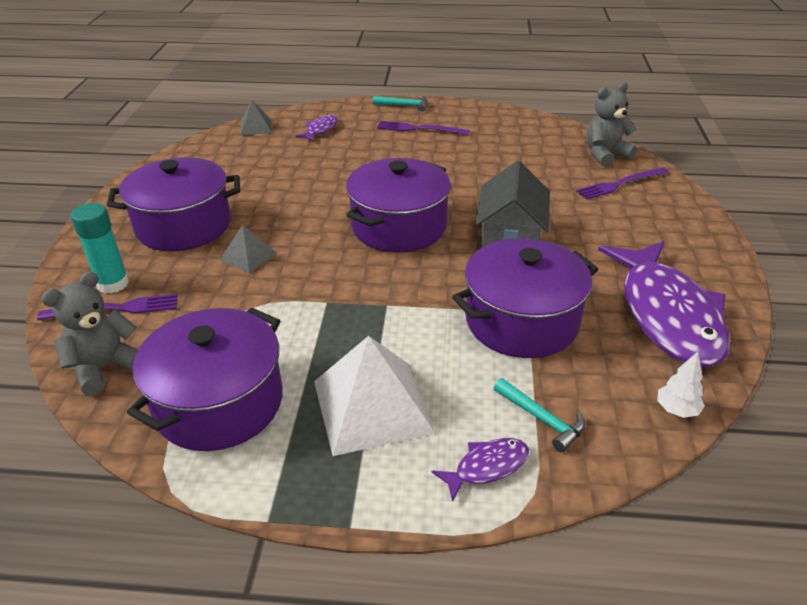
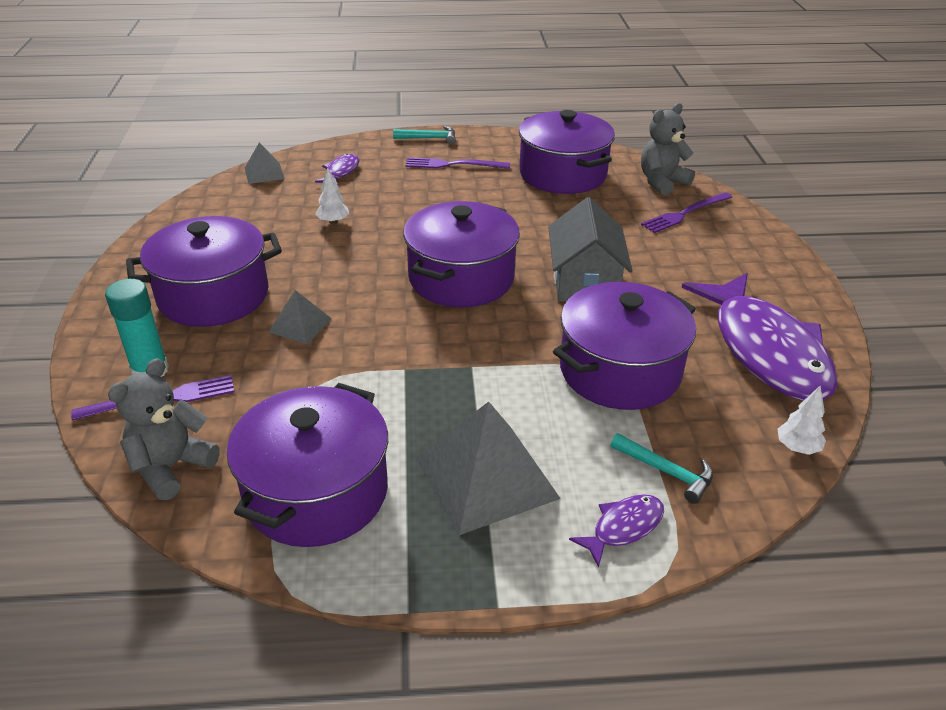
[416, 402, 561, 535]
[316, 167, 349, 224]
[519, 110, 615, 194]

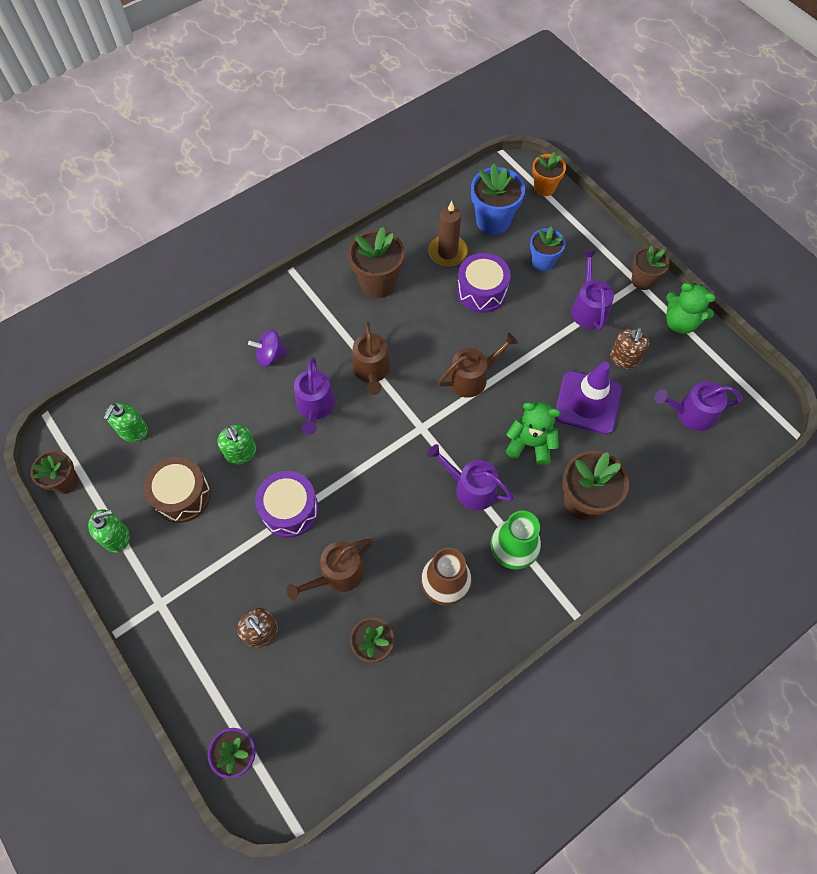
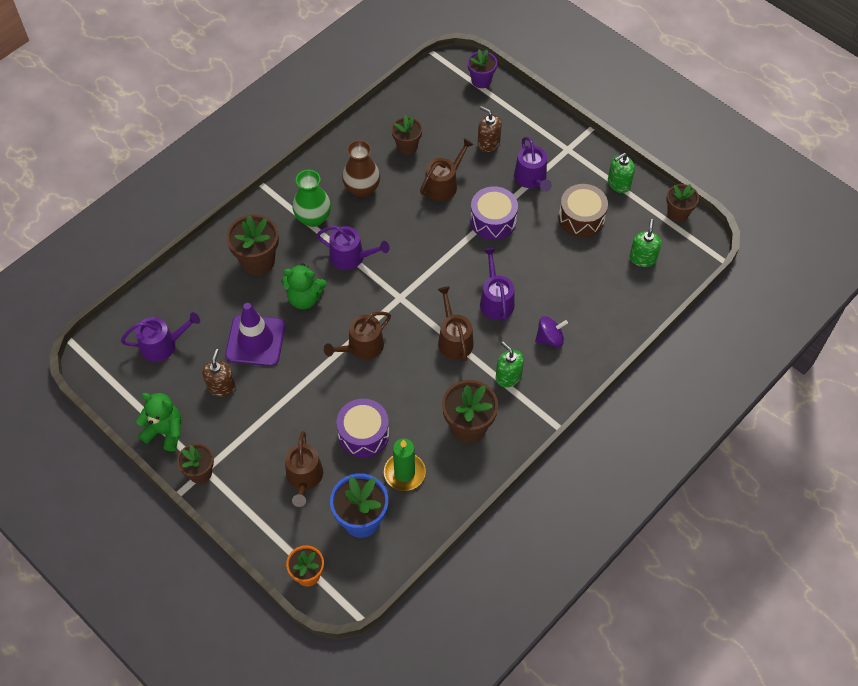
[496, 341, 524, 387]
[384, 438, 426, 491]
[285, 431, 323, 507]
[514, 137, 552, 192]

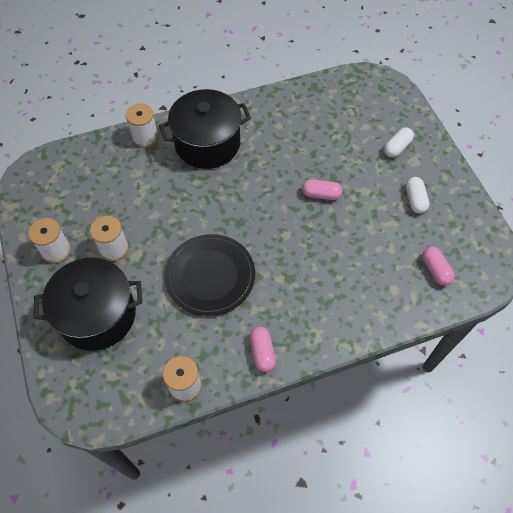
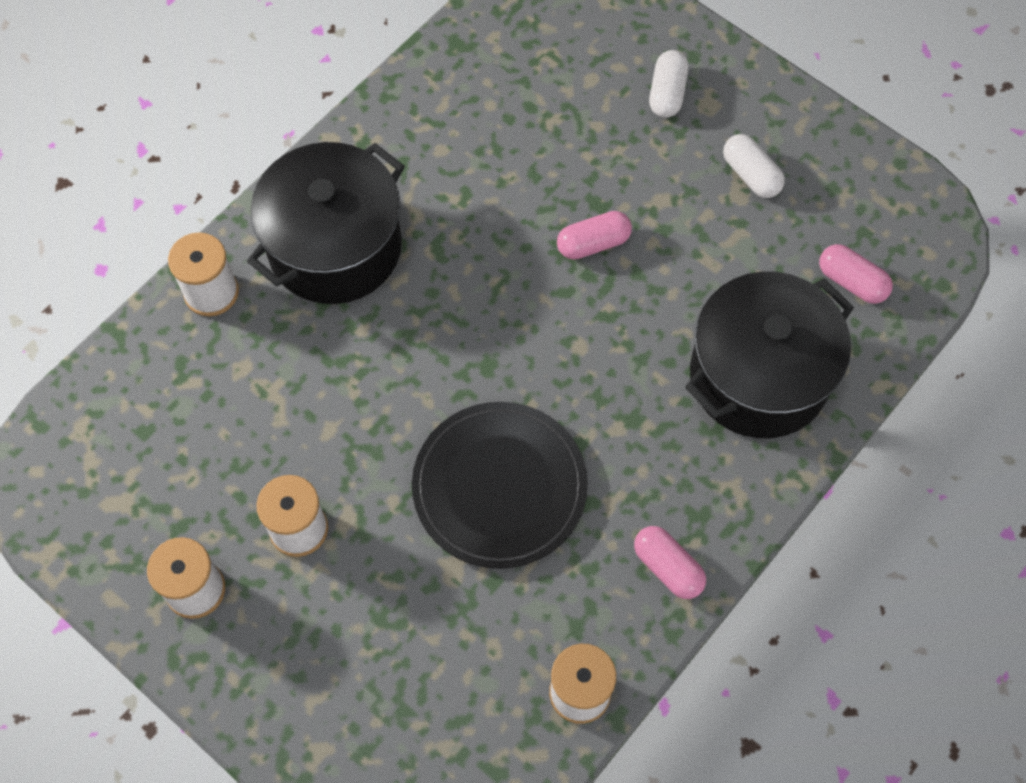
[685, 272, 854, 438]

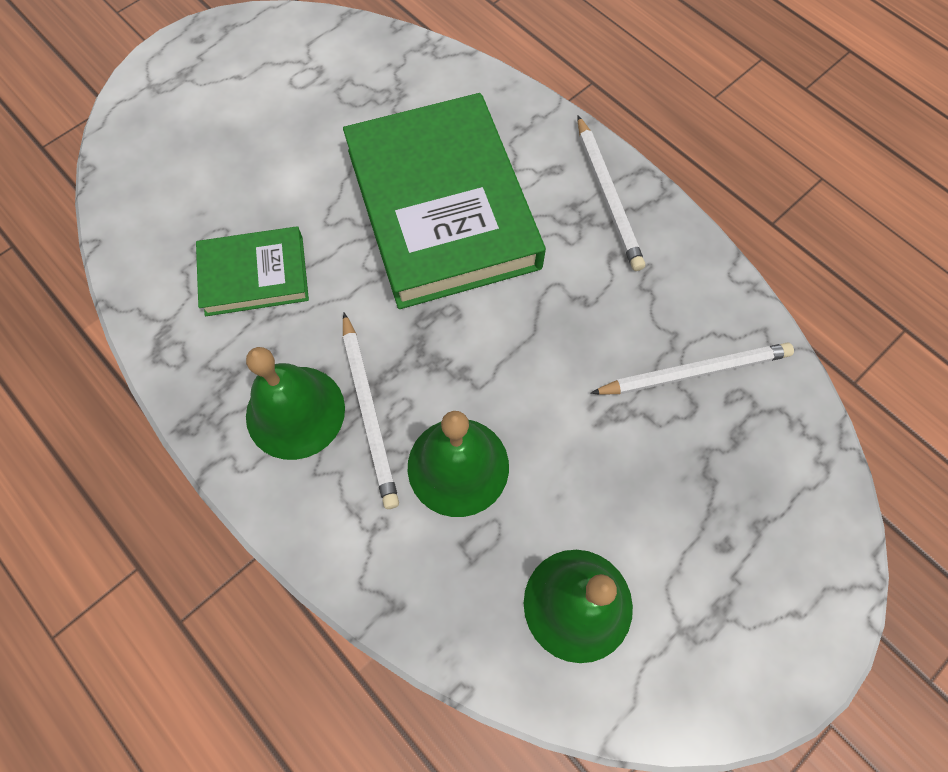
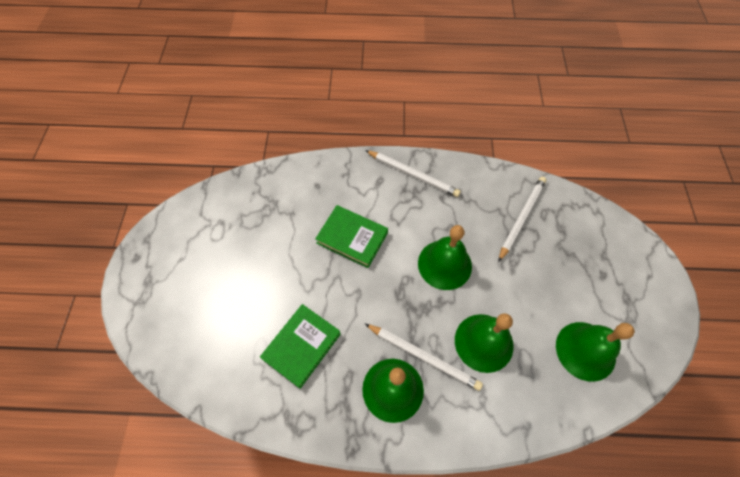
[315, 205, 388, 268]
[418, 225, 472, 290]

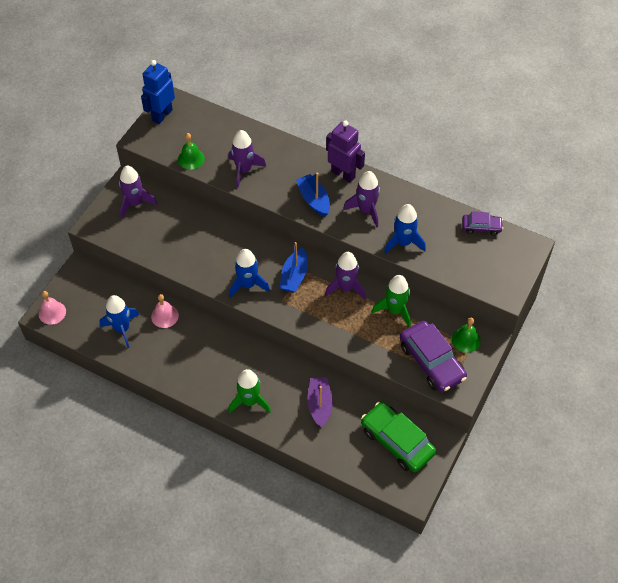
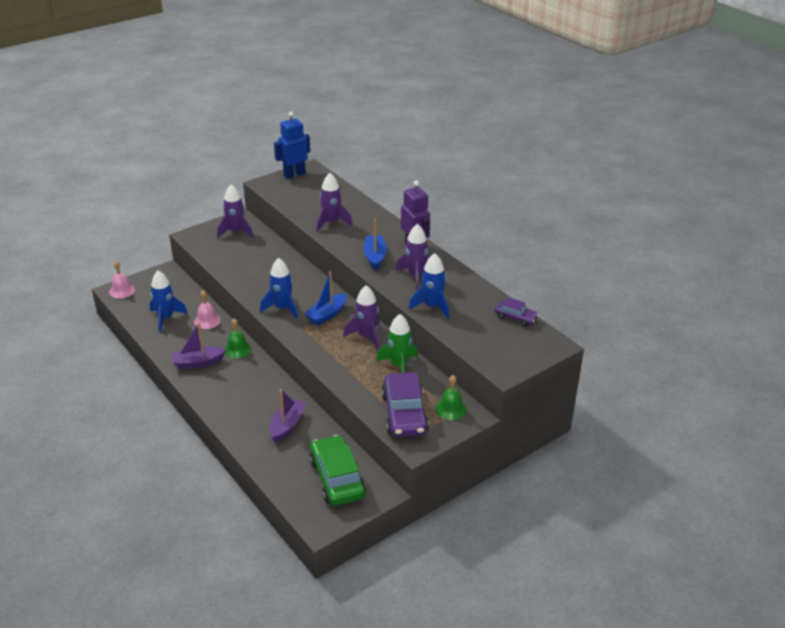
[225, 318, 251, 358]
[228, 369, 271, 413] (first image)
[172, 322, 226, 369]

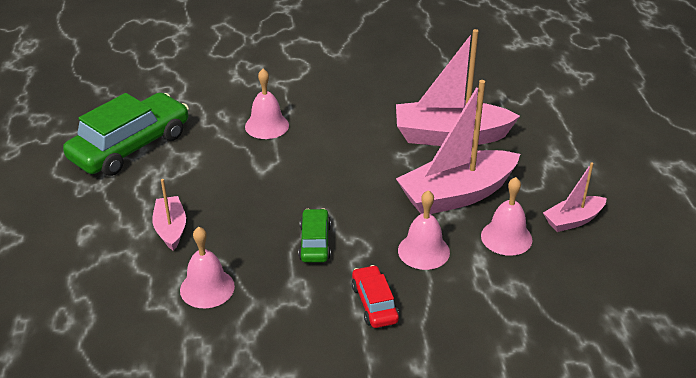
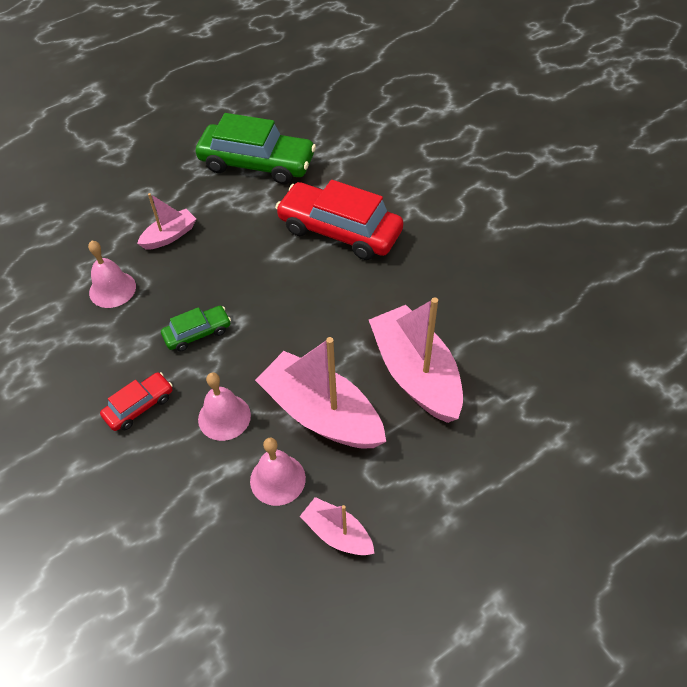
[275, 180, 404, 260]

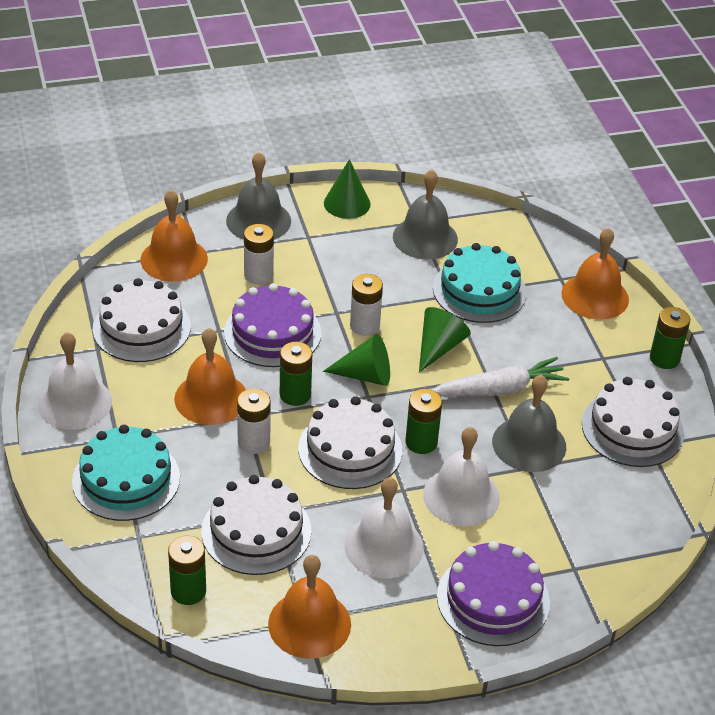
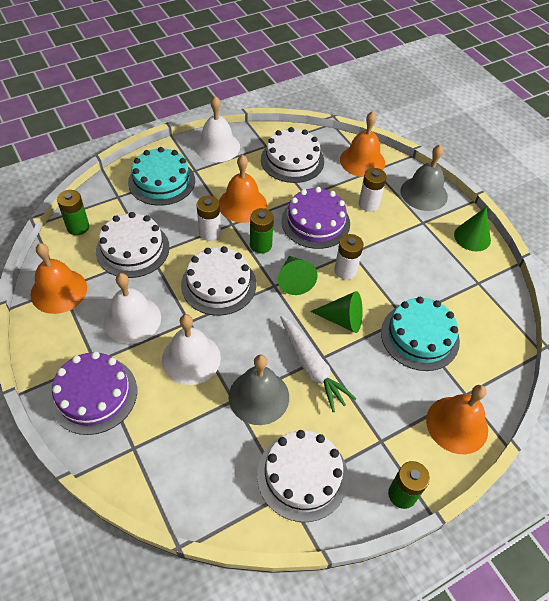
[393, 169, 458, 260] (first image)
[406, 389, 442, 454] (first image)

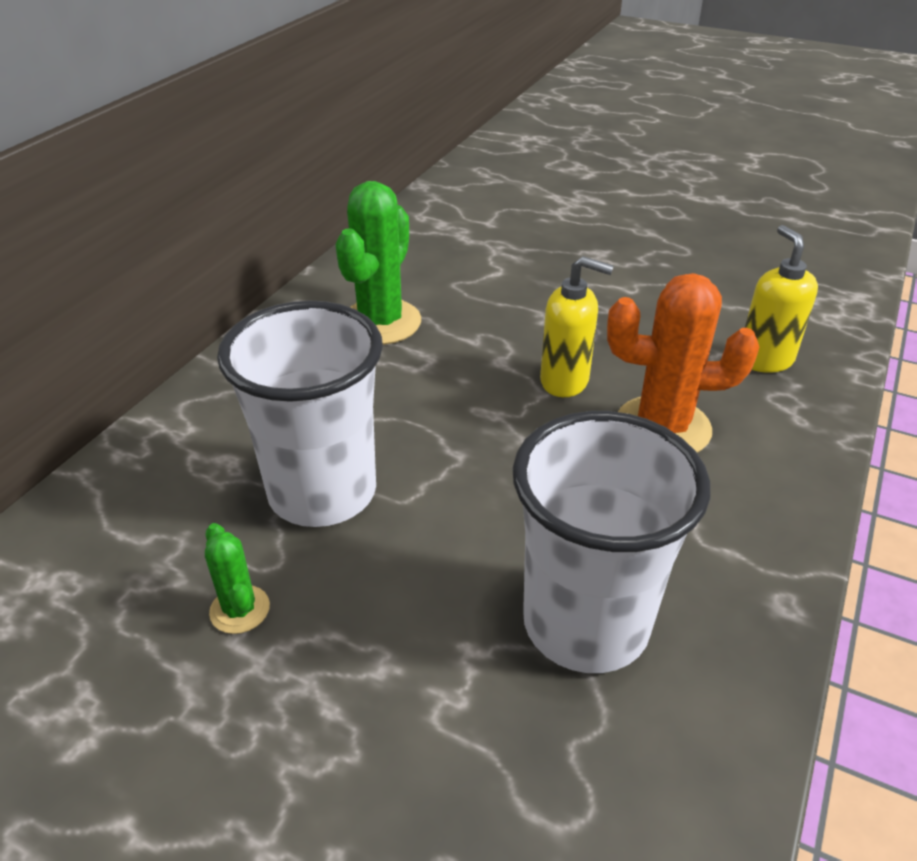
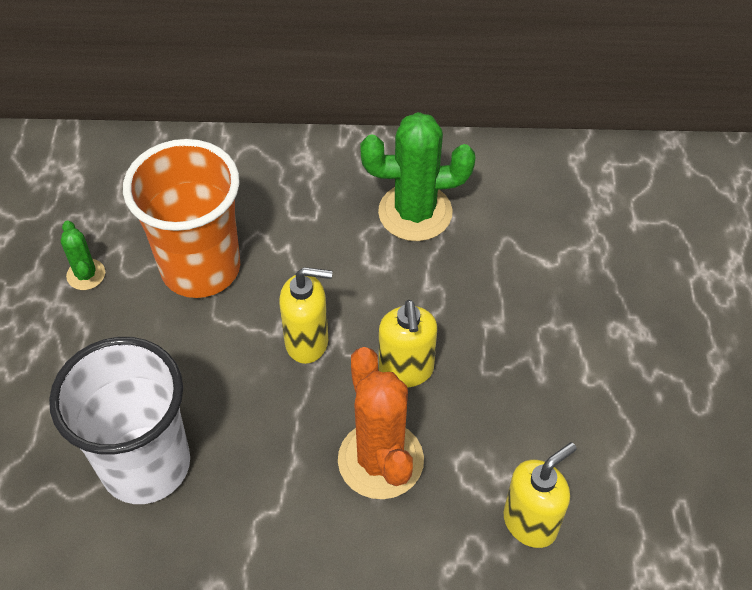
[61, 221, 105, 290]
[123, 139, 240, 298]
[279, 267, 332, 364]

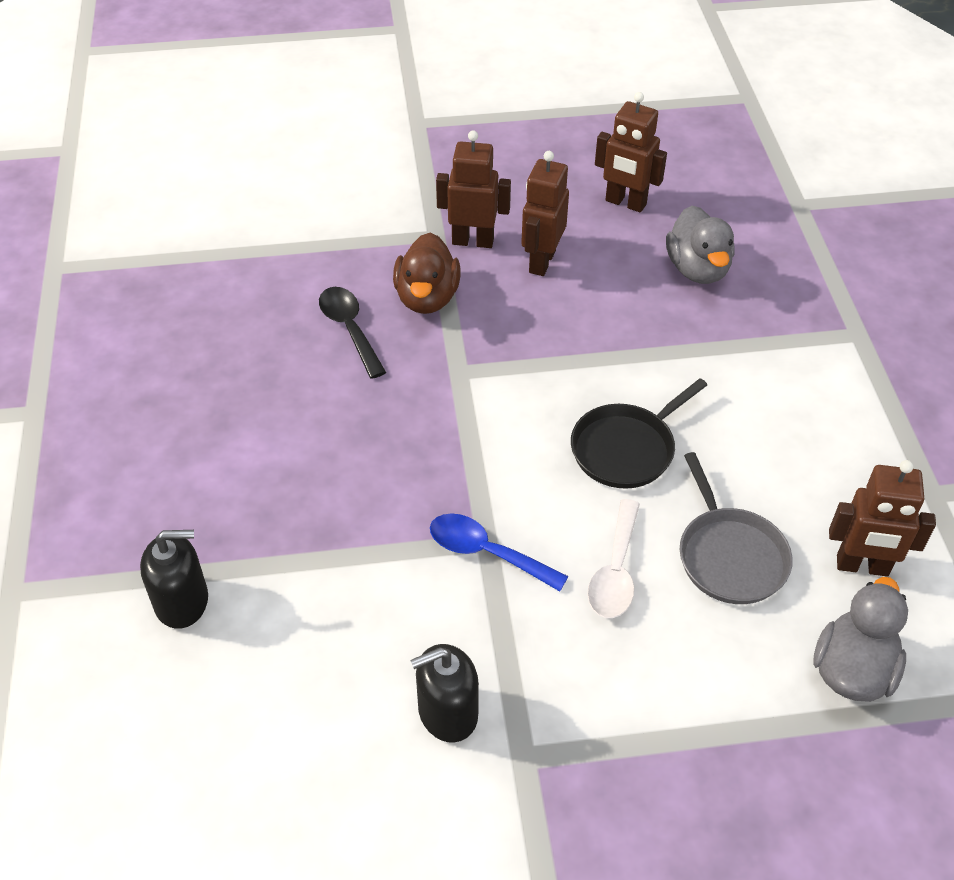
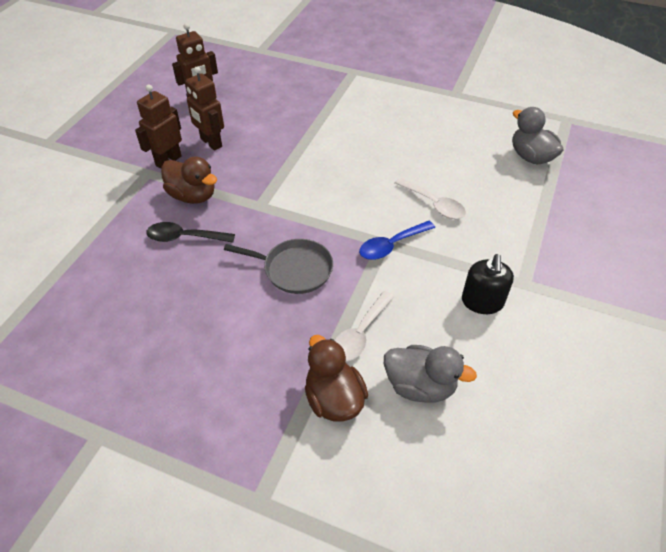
[305, 335, 368, 421]
[571, 378, 707, 489] (first image)
[384, 345, 477, 403]
[224, 239, 333, 294]
[829, 460, 936, 577] (first image)
[335, 291, 394, 361]

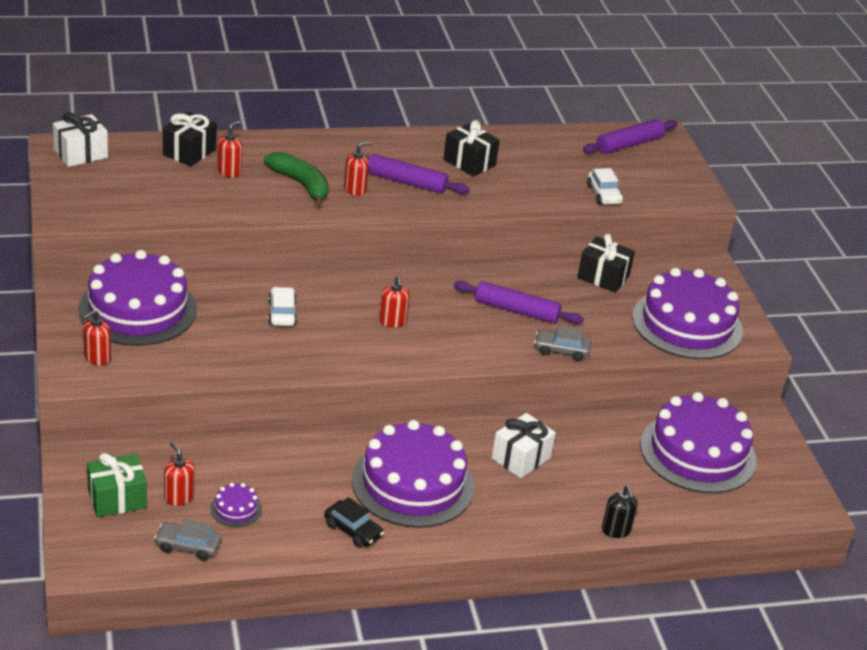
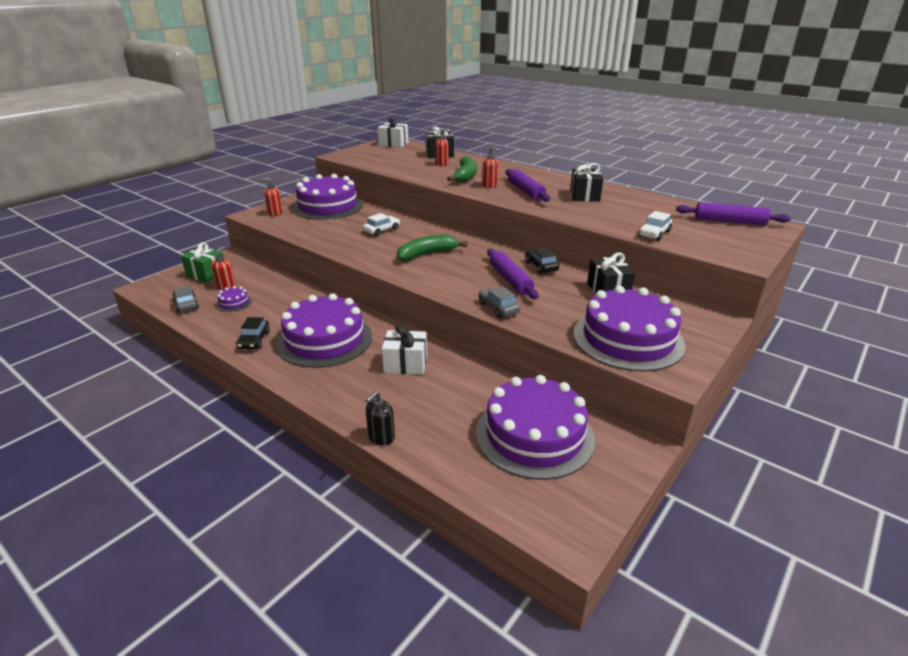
[397, 235, 467, 261]
[525, 248, 559, 274]

